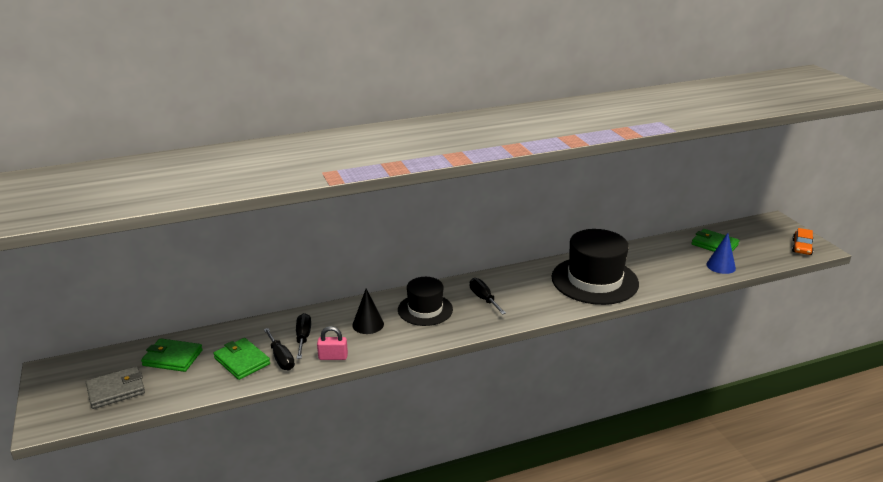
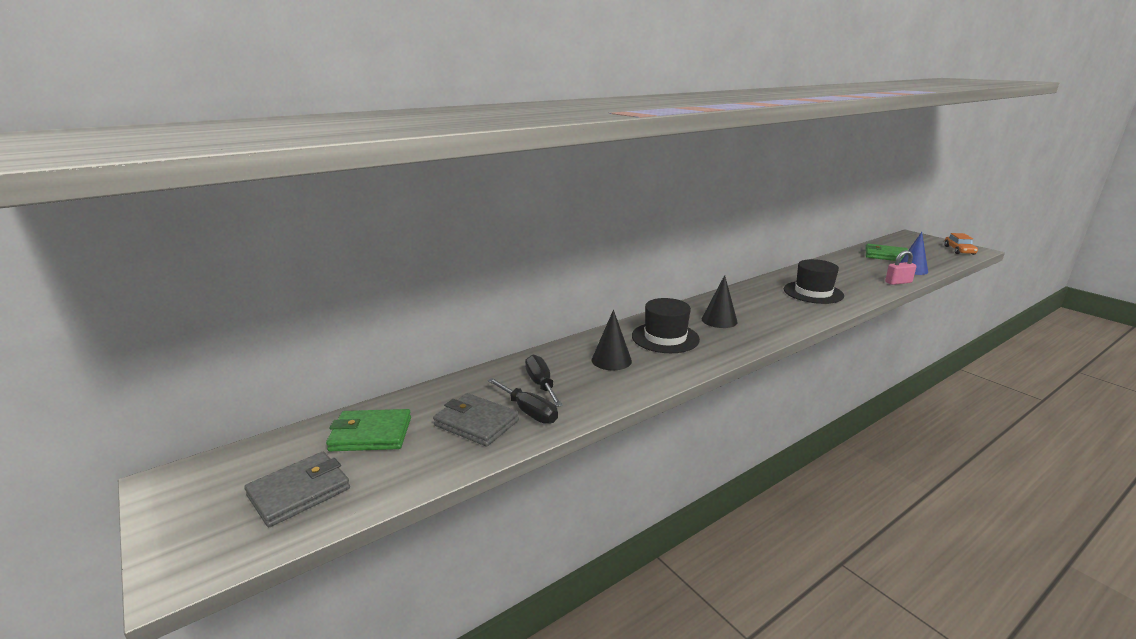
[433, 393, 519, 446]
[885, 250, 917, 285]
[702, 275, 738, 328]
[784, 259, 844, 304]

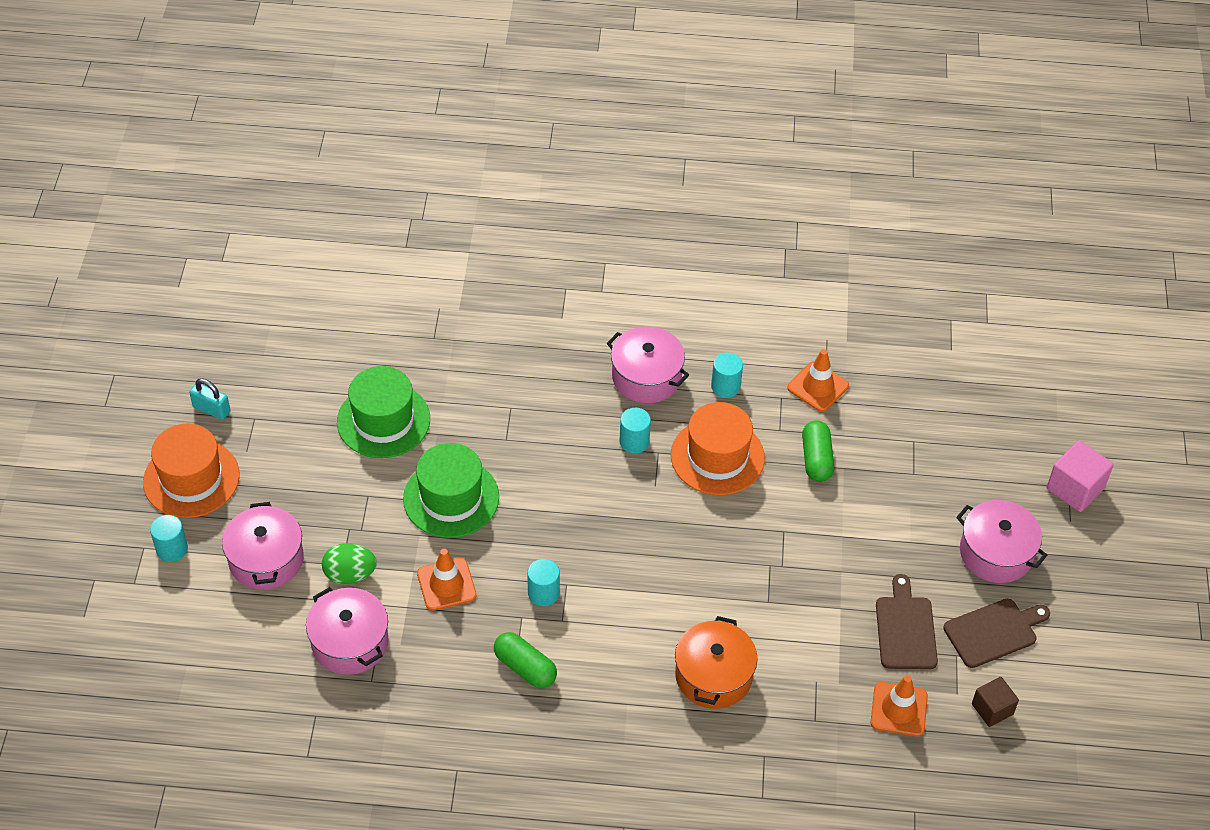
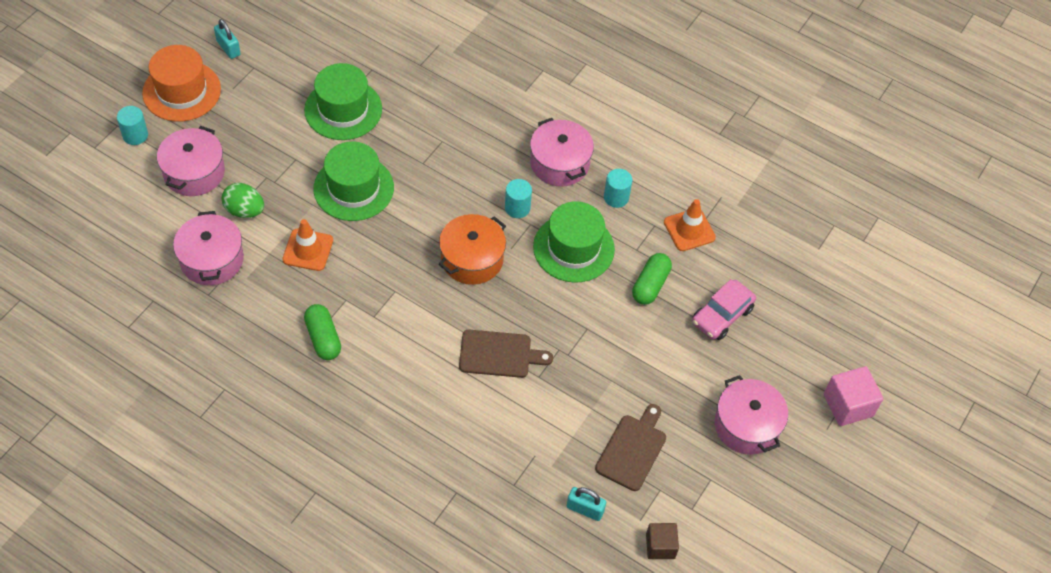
[527, 559, 560, 606] (first image)
[533, 201, 615, 283]
[439, 214, 506, 285]
[567, 487, 606, 521]
[459, 330, 553, 378]
[692, 279, 756, 340]

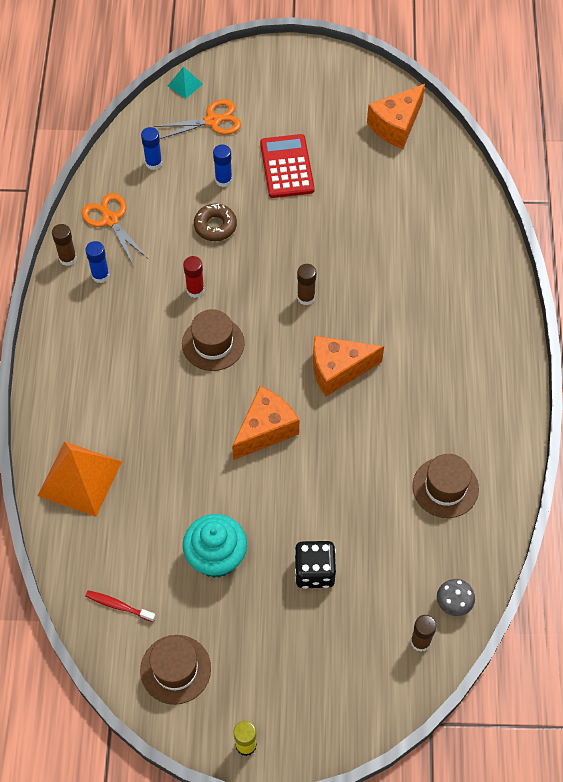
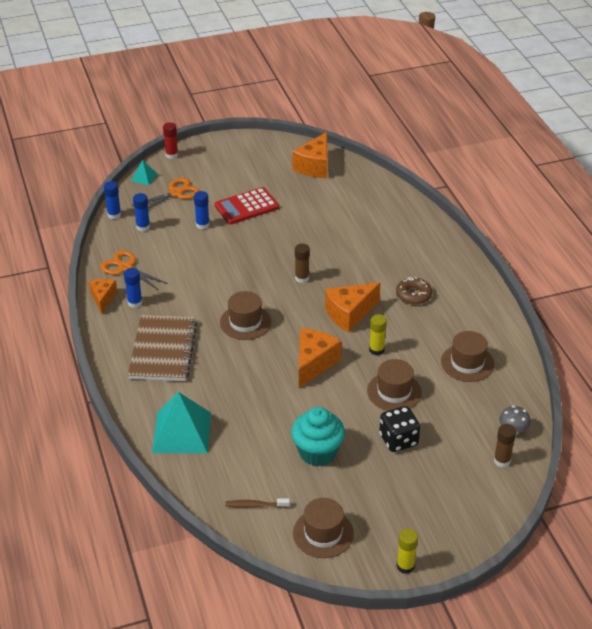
[152, 392, 211, 453]
[89, 279, 117, 314]
[225, 498, 290, 508]
[163, 122, 178, 159]
[396, 277, 432, 305]
[215, 187, 279, 224]
[104, 181, 121, 219]
[128, 315, 198, 381]
[367, 359, 422, 411]
[369, 314, 387, 355]

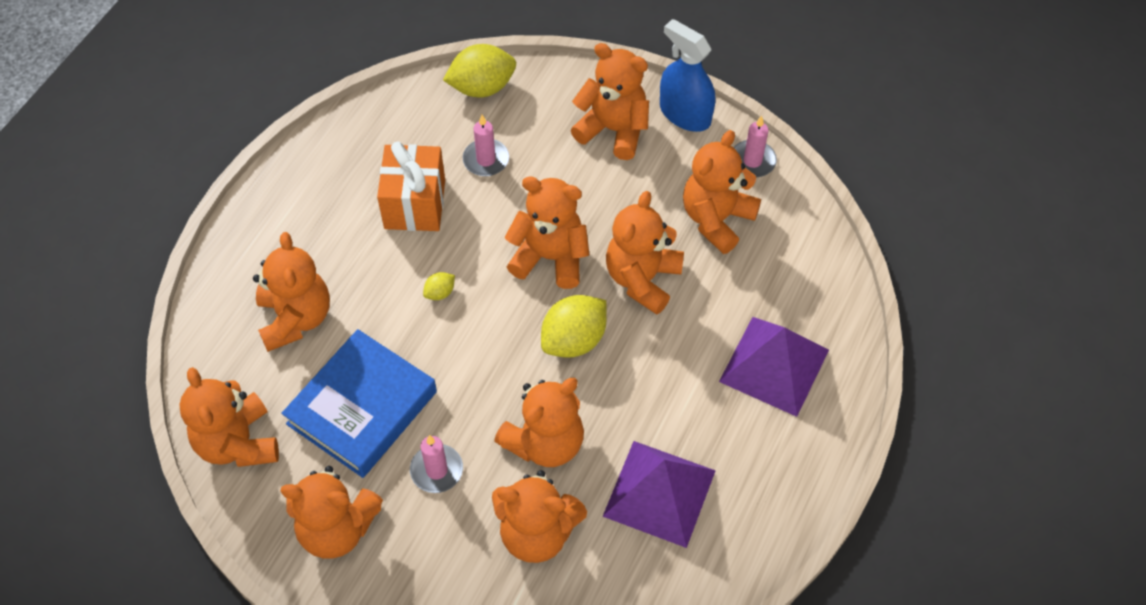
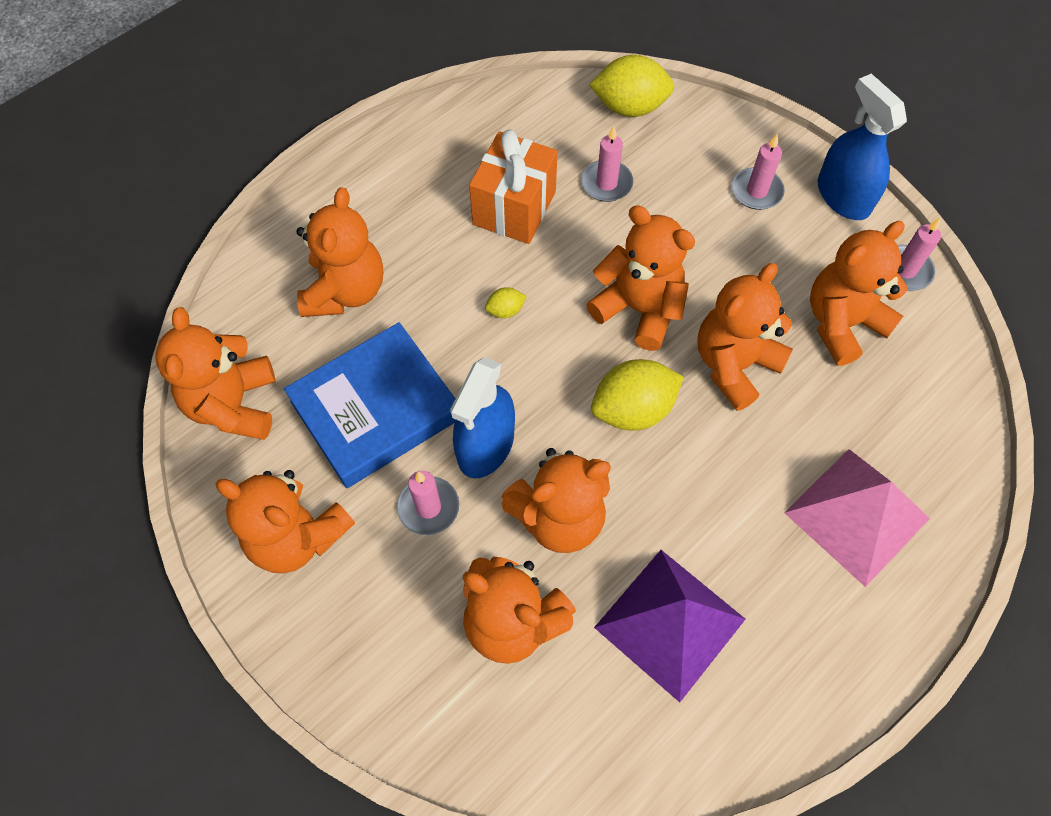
[732, 134, 785, 210]
[784, 449, 930, 587]
[450, 357, 515, 478]

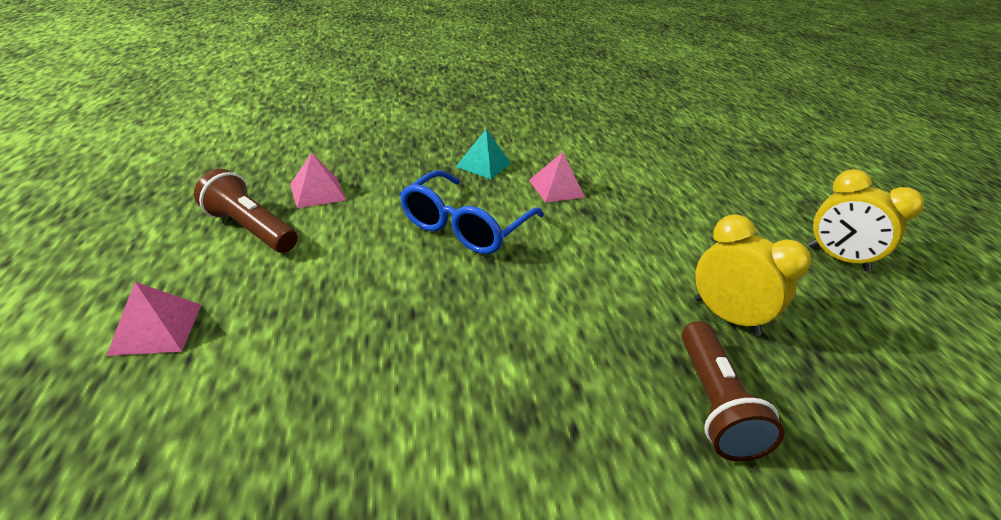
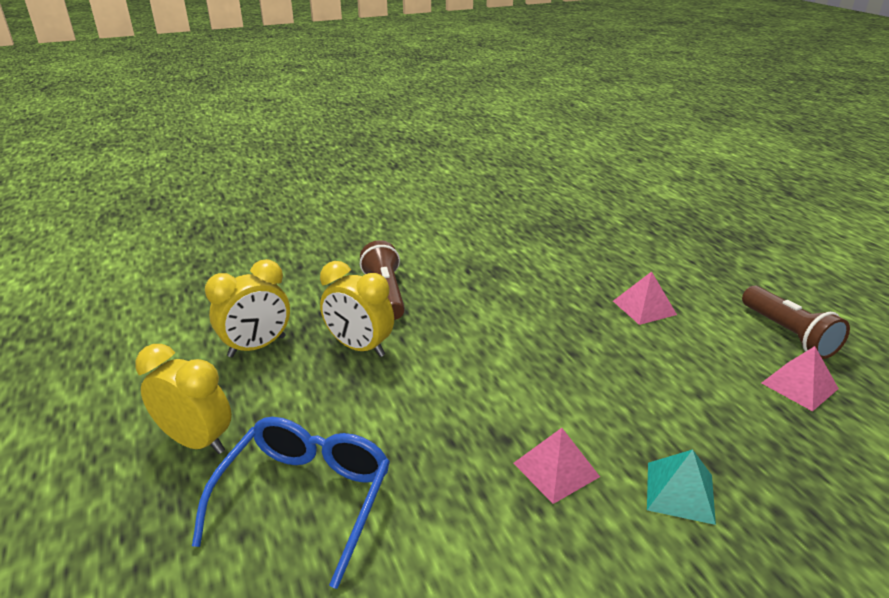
[613, 271, 677, 325]
[742, 286, 850, 359]
[192, 417, 390, 589]
[205, 259, 290, 357]

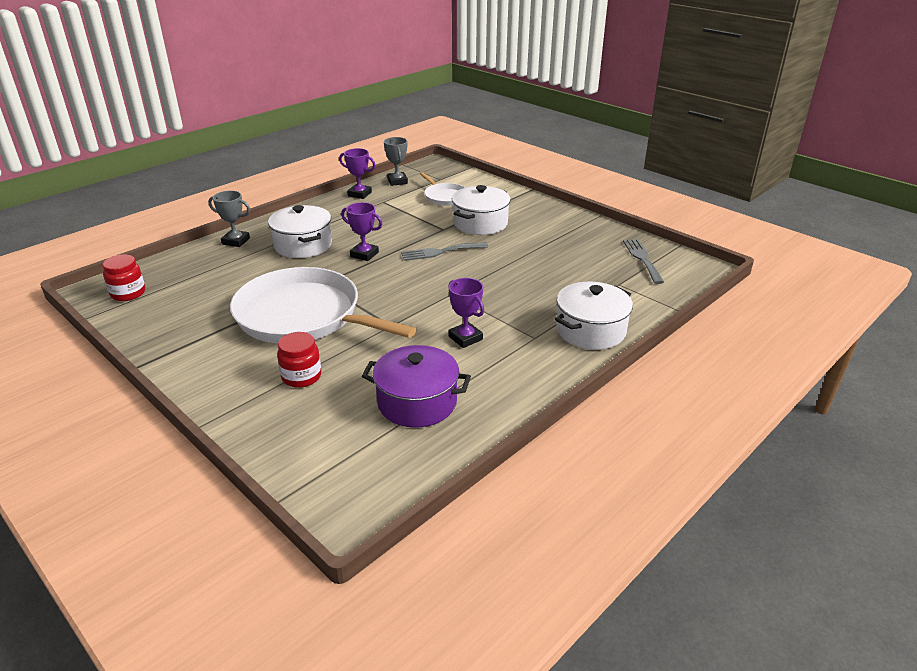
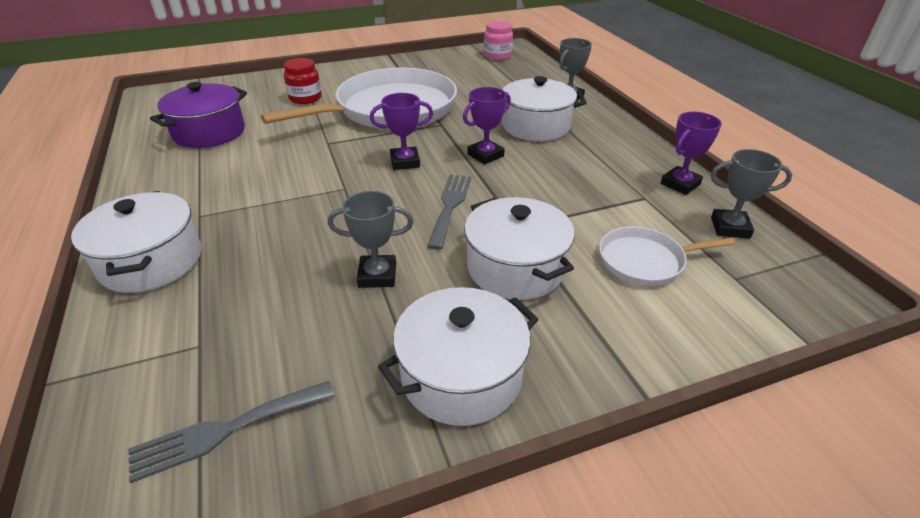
[484, 21, 513, 60]
[370, 93, 433, 170]
[128, 381, 335, 483]
[328, 191, 414, 288]
[378, 287, 538, 426]

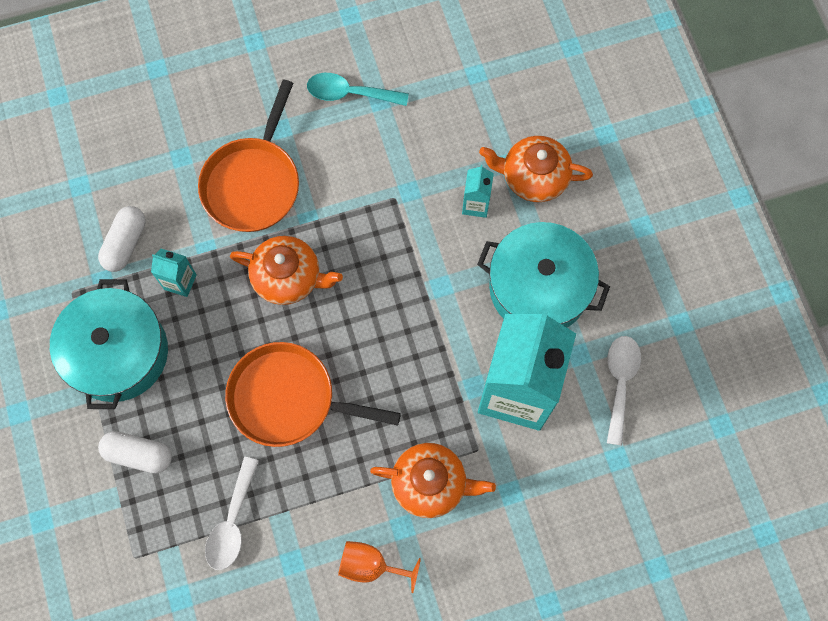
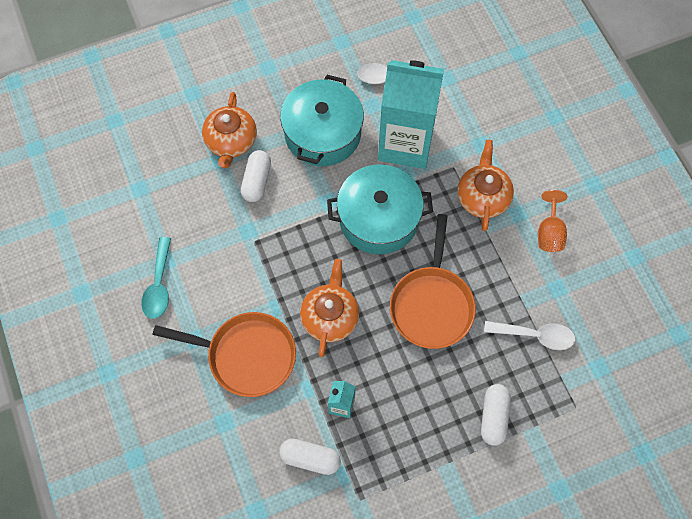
[327, 165, 433, 254]
[241, 150, 271, 202]

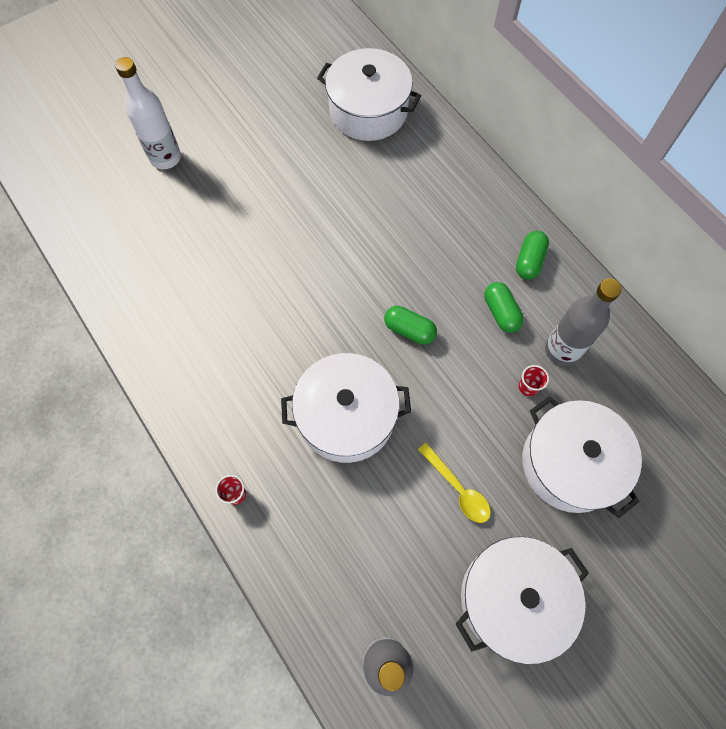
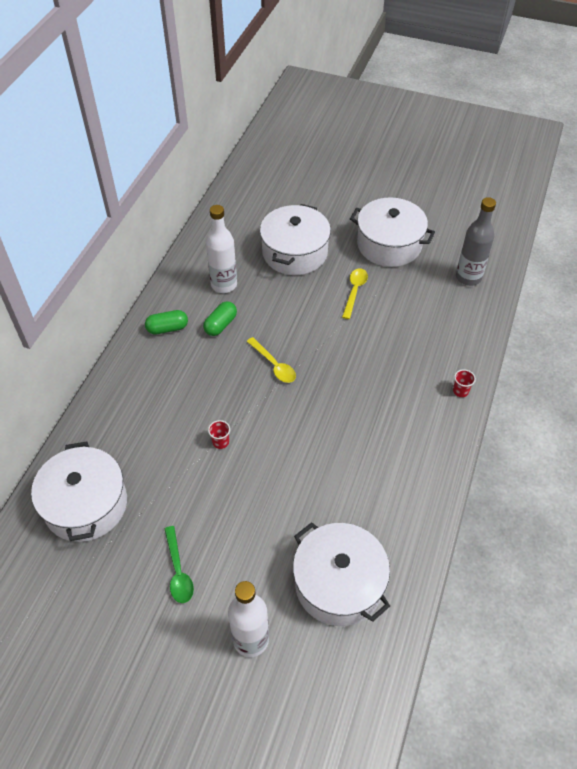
[293, 522, 390, 626]
[247, 337, 296, 383]
[208, 420, 230, 449]
[206, 205, 237, 293]
[164, 526, 194, 603]

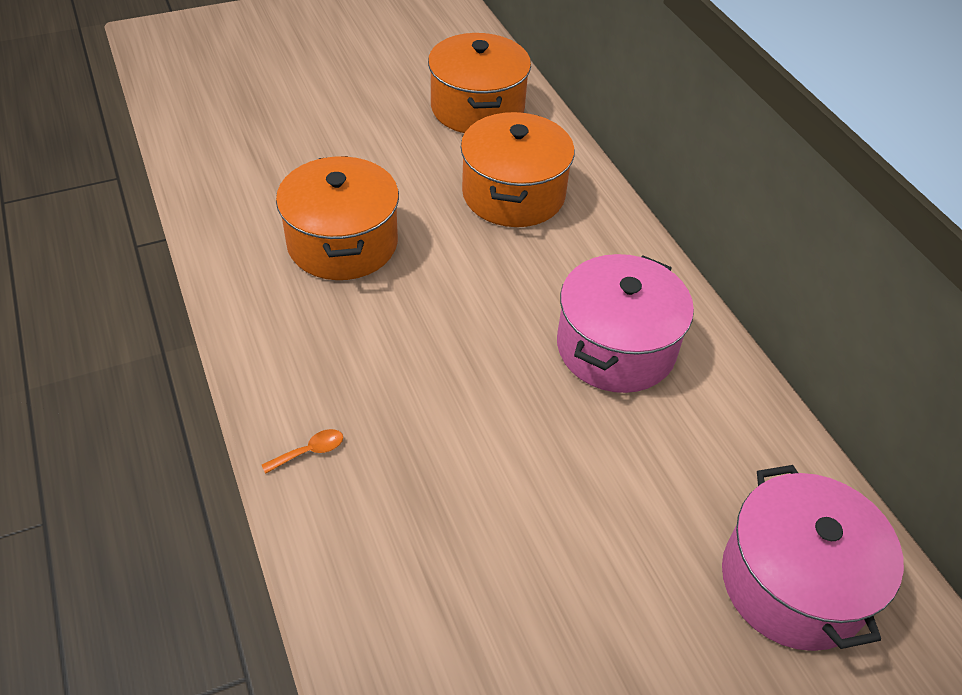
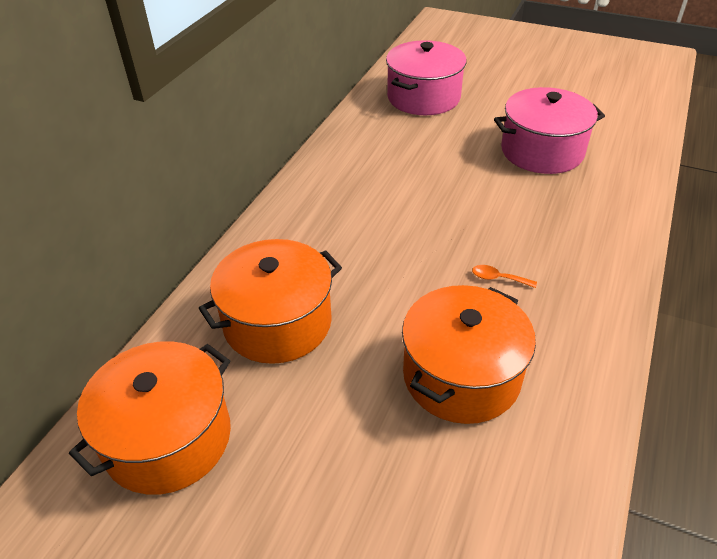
[472, 265, 537, 288]
[494, 87, 605, 174]

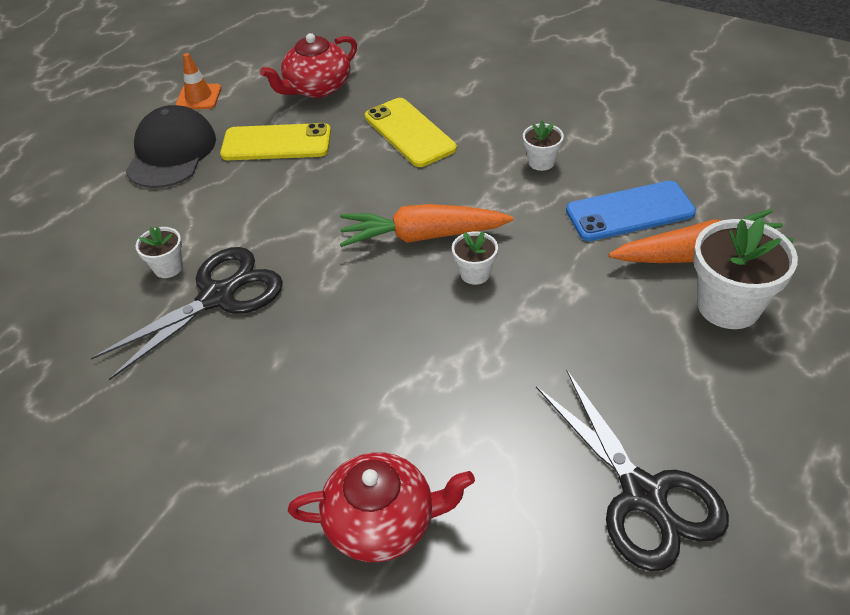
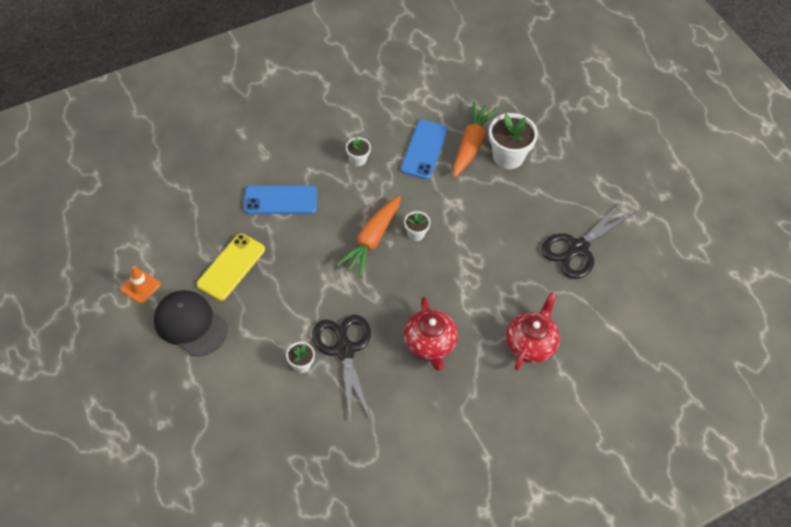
[404, 297, 458, 370]
[244, 185, 317, 214]
[542, 203, 636, 279]

